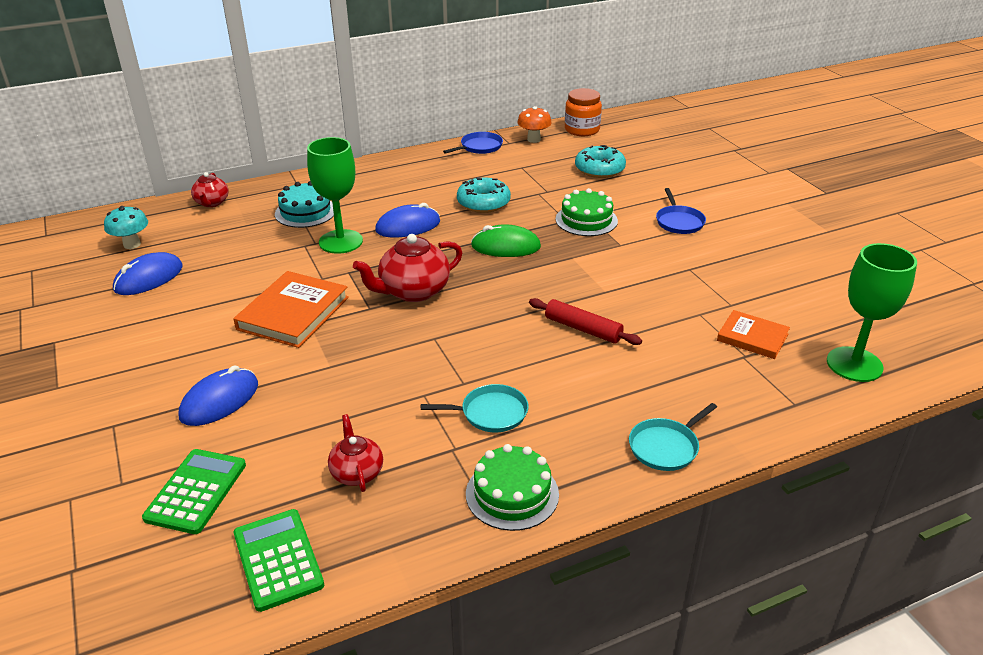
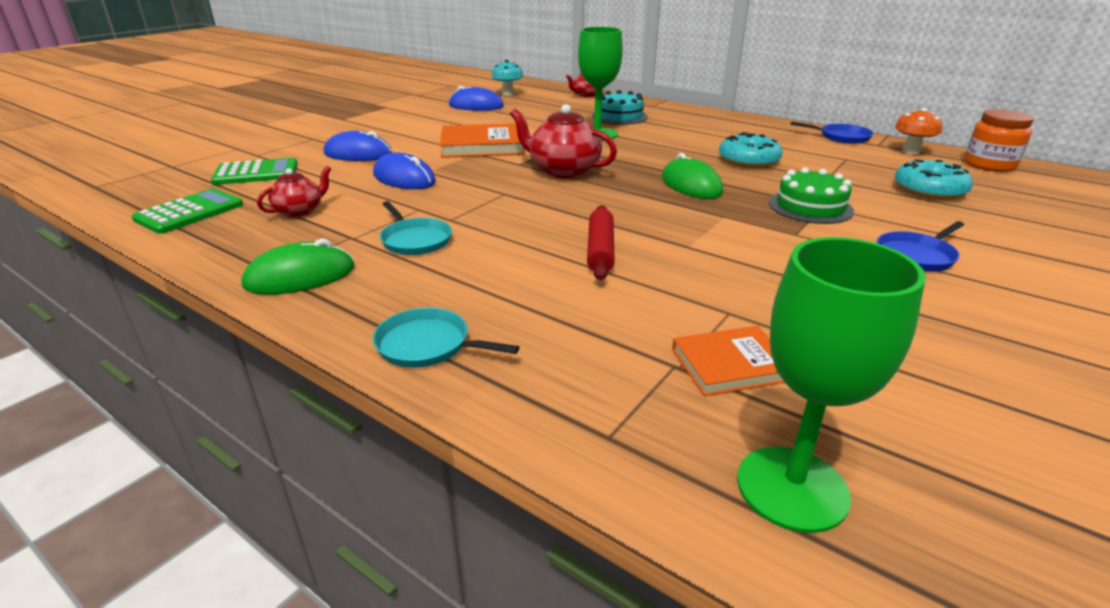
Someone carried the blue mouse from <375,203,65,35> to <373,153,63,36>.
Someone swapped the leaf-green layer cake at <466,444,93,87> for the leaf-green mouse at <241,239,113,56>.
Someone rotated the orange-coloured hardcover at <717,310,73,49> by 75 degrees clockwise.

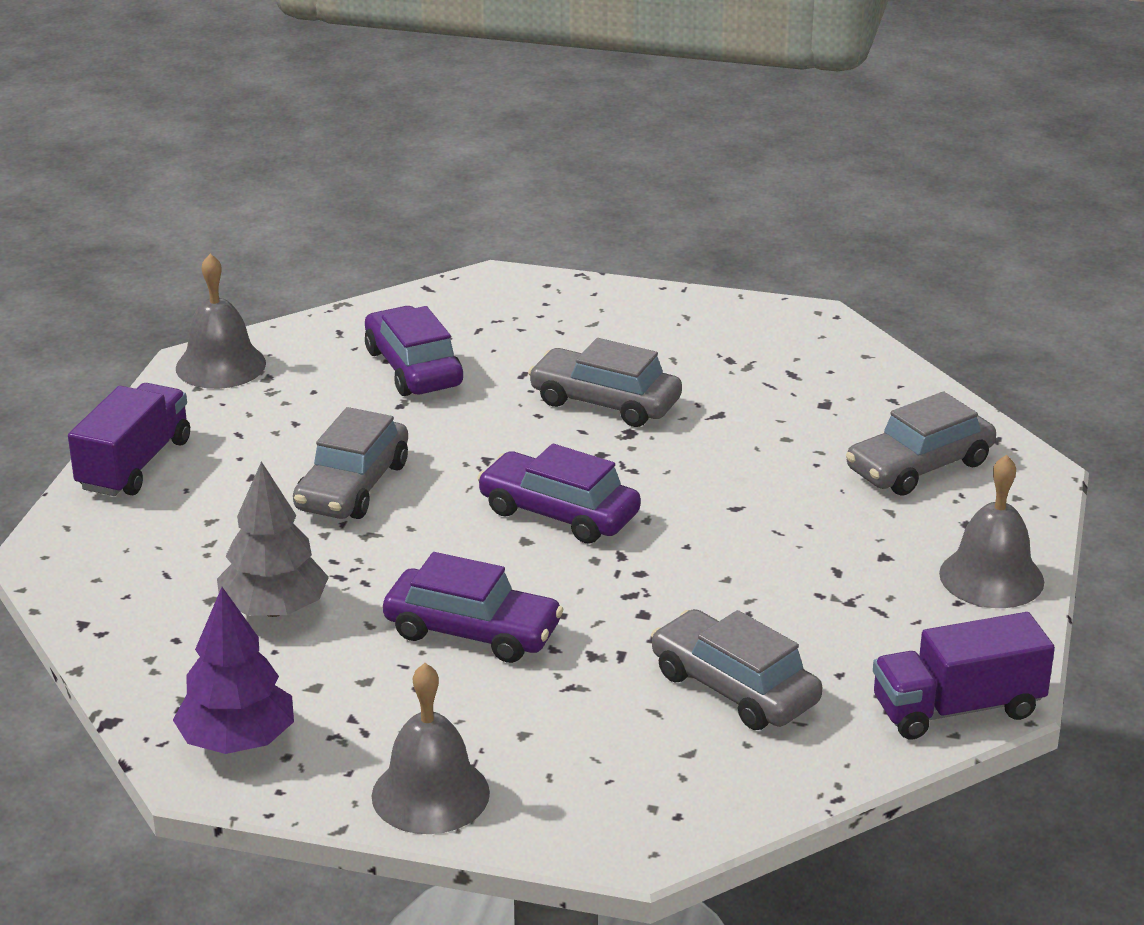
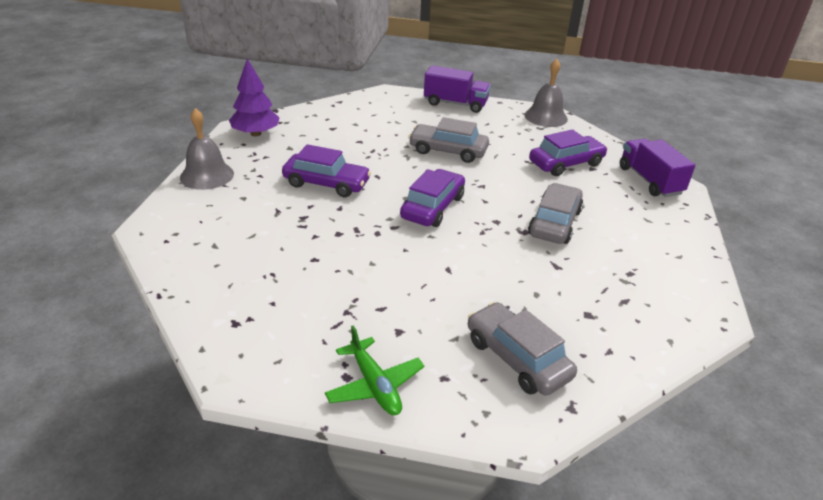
Someone took away the ash-grey fir tree at <217,461,112,156>.
Someone rotated the purple car at <383,552,180,111> by 90 degrees counterclockwise.
Someone took away the ash-grey car at <651,609,171,121>.
Someone carried the purple truck from <873,612,182,127> to <620,138,75,59>.
Someone swapped the ash-grey bell at <939,455,105,153> for the leaf-green aeroplane at <325,326,99,89>.

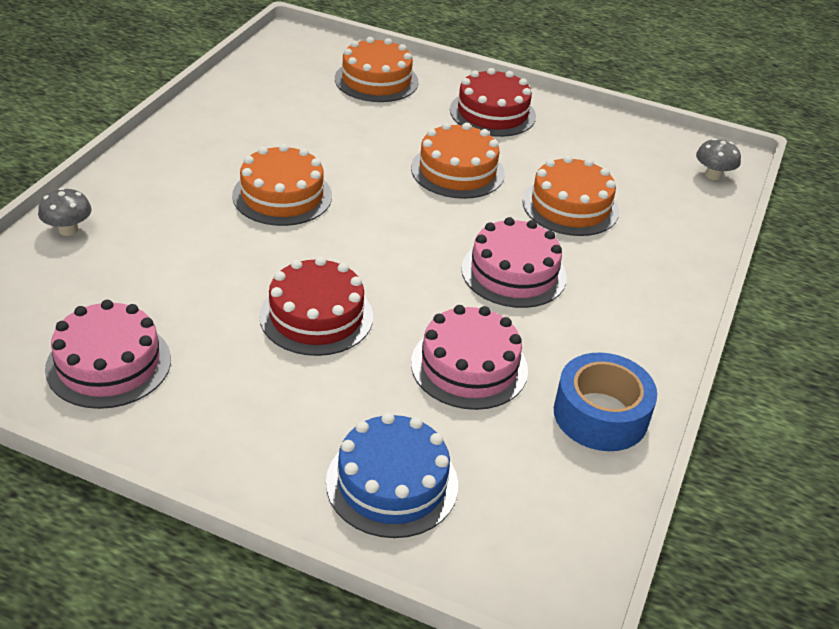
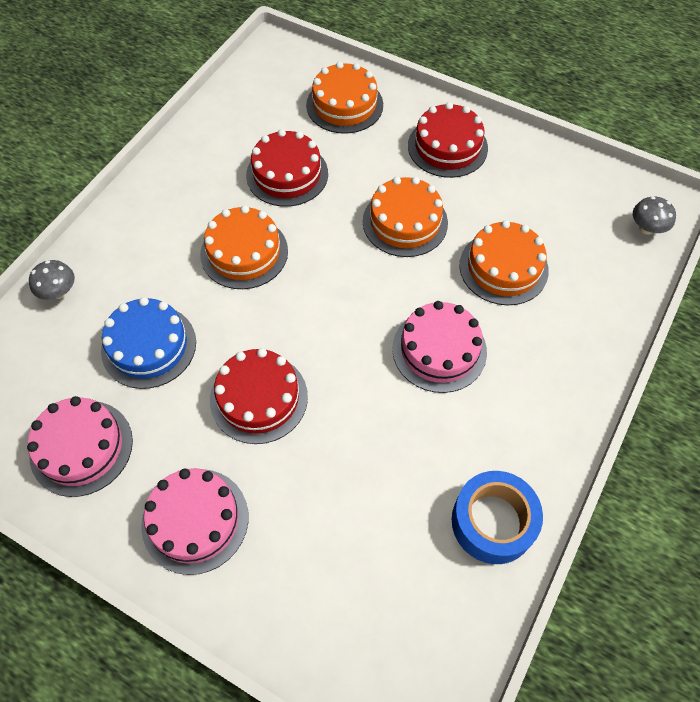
Someone carried the blue layer cake from <326,413,132,125> to <101,297,95,92>.
Someone carried the pink layer cake from <411,305,117,105> to <141,468,107,107>.
Someone put down the crimson layer cake at <246,129,82,78>.

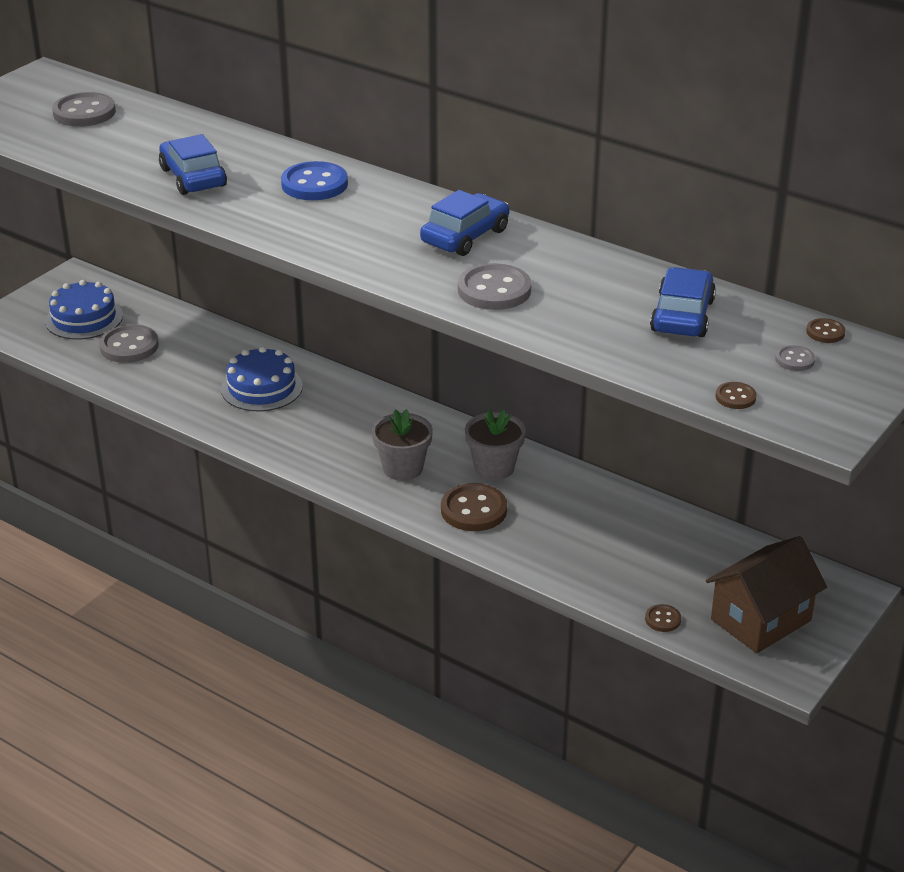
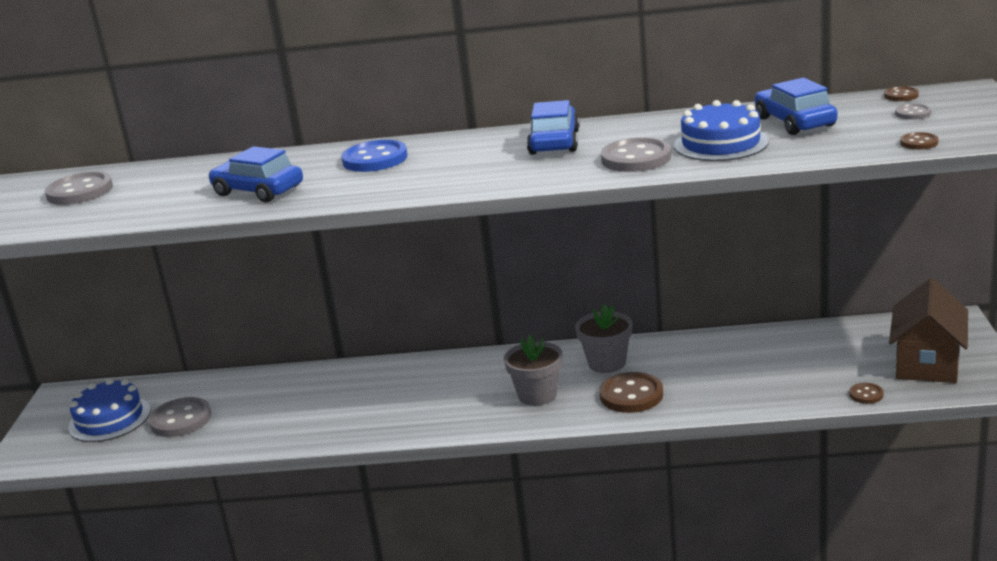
Someone carried the blue layer cake from <221,346,82,65> to <674,100,95,61>.

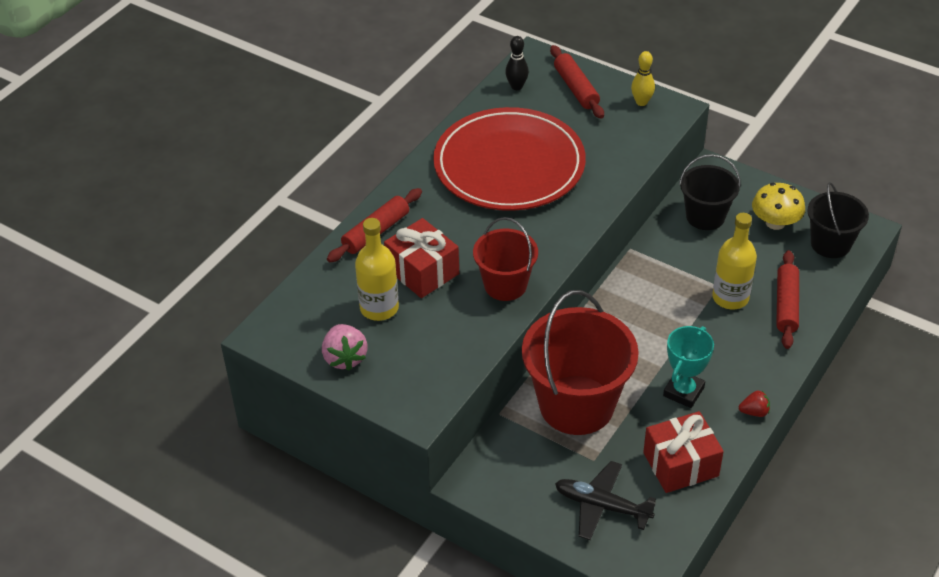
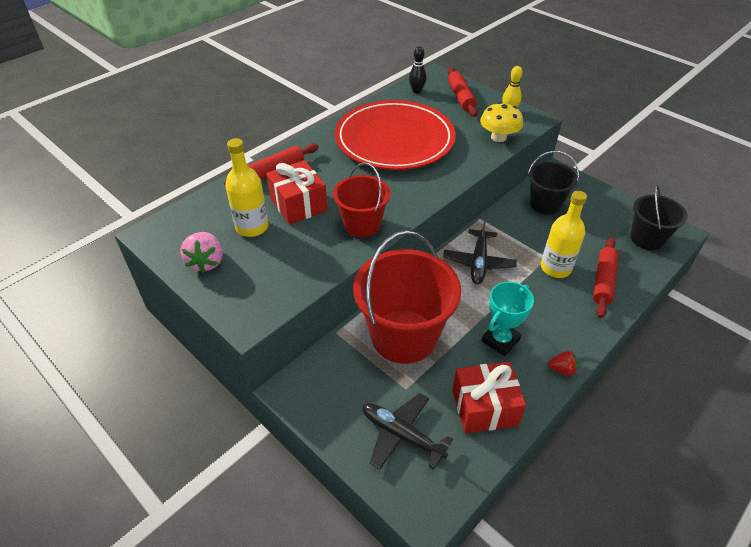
Someone carried the golden fungus from <752,183,53,47> to <480,102,43,40>.
Someone put down the jet-black aeroplane at <443,218,74,66>.

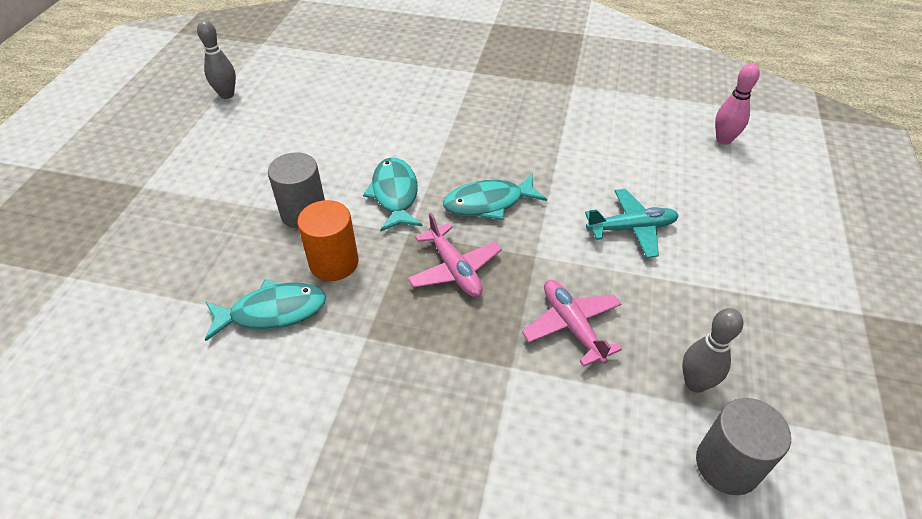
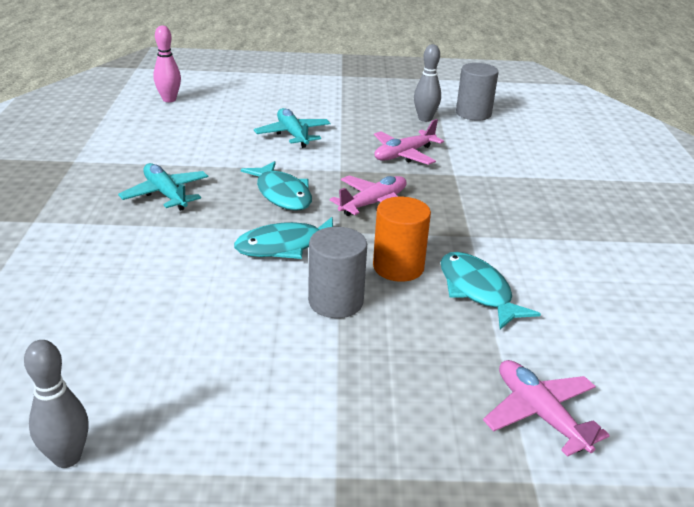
Someone put down the teal aeroplane at <118,163,90,48>.
Someone put down the pink aeroplane at <483,360,127,97>.

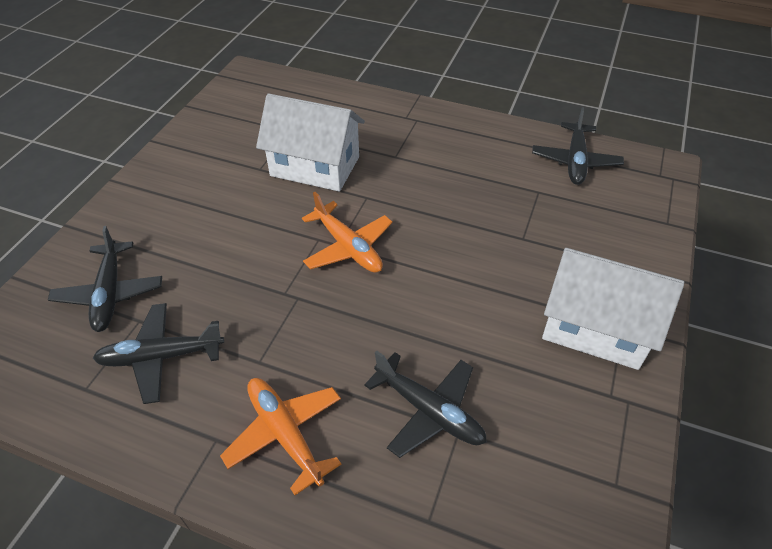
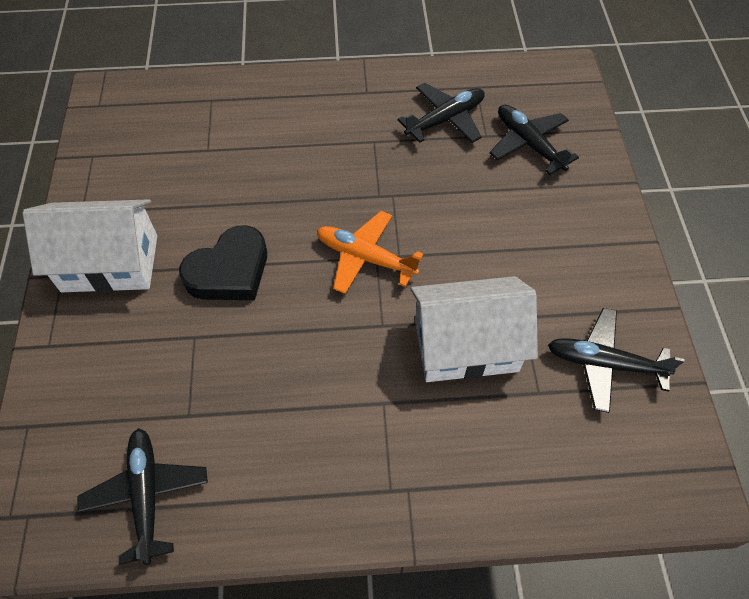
Someone took away the orange-coloured aeroplane at <220,378,121,117>.
Someone carried the jet-black aeroplane from <364,350,123,108> to <548,308,136,105>.
Someone put down the jet-black heart at <179,225,88,75>.

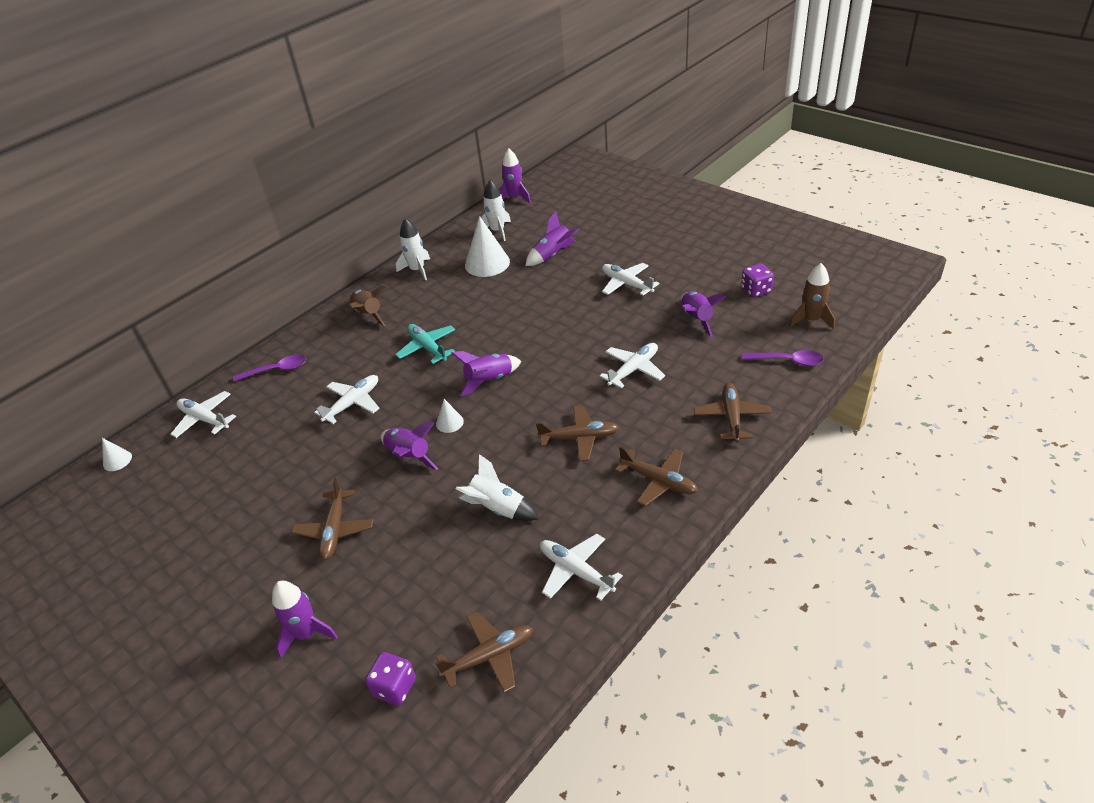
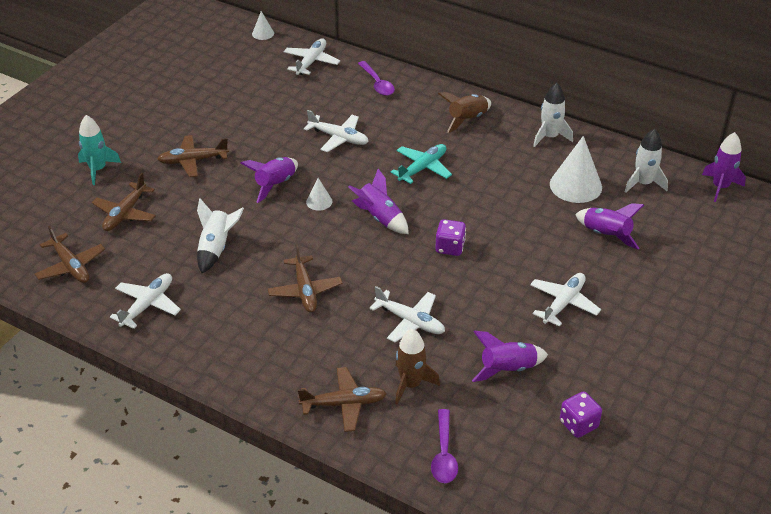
Someone repainted the purple spaceship at <272,581,66,77>, which became the teal spaceship at <78,115,43,70>.
Someone carried the purple dice from <365,652,51,54> to <435,219,31,37>.
Someone carried the russet aeroplane from <615,446,83,60> to <92,173,64,58>.
Someone carried the russet spaceship from <789,263,46,67> to <395,329,45,76>.

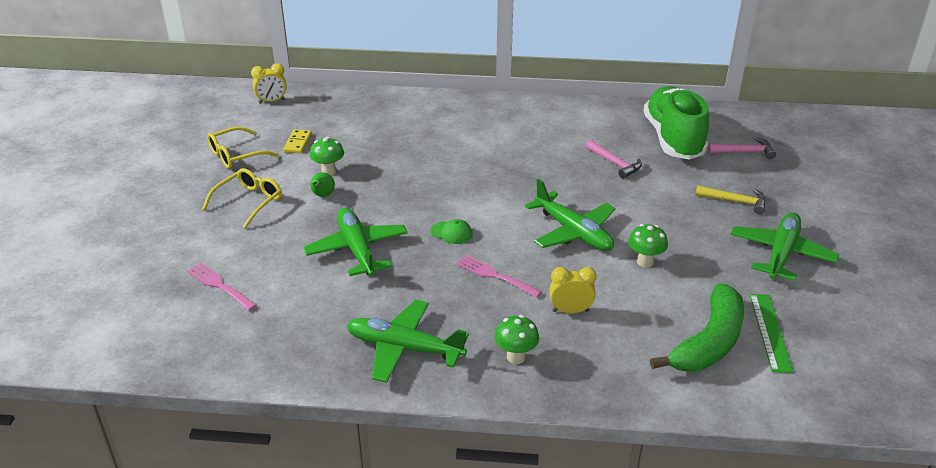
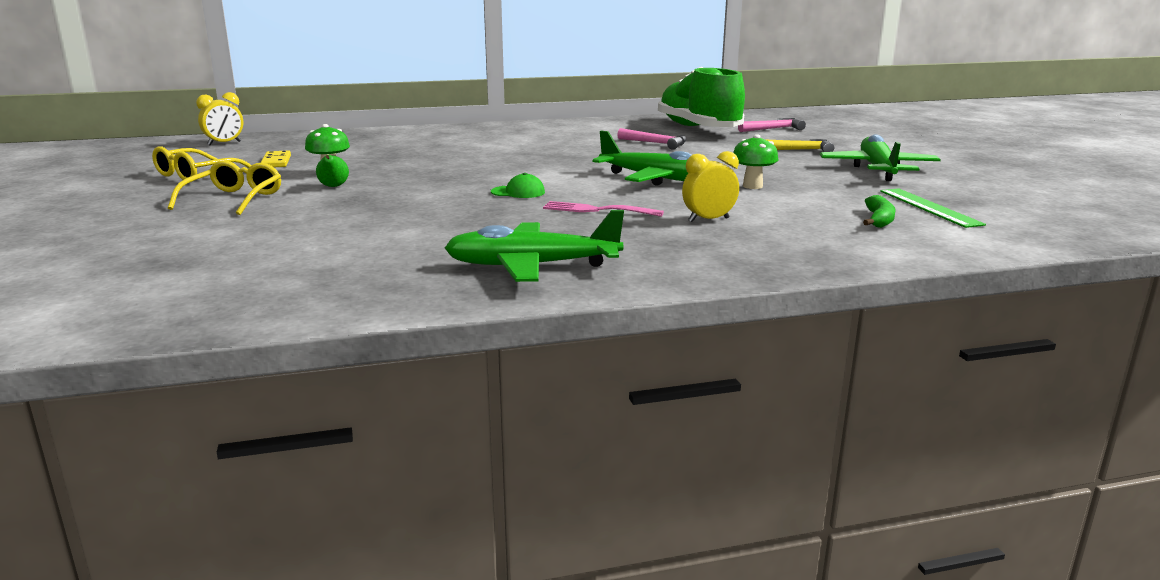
Someone took away the pink fork at <187,263,70,48>.
Someone took away the leaf-green aeroplane at <304,208,104,68>.
Someone took away the leaf-green fungus at <495,315,44,49>.
Someone scaled the leaf-green banana fruit at <650,283,94,88> by 0.47.

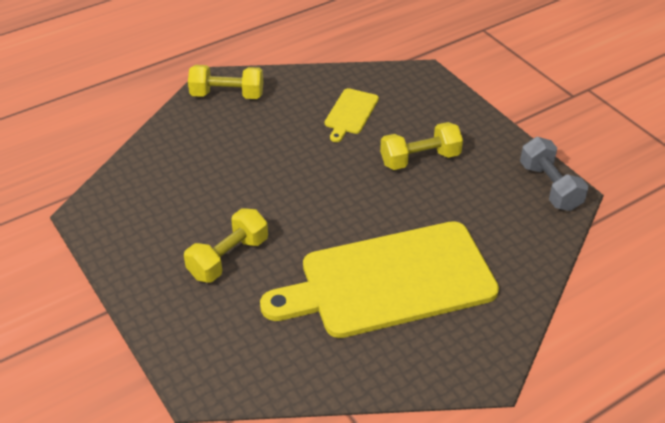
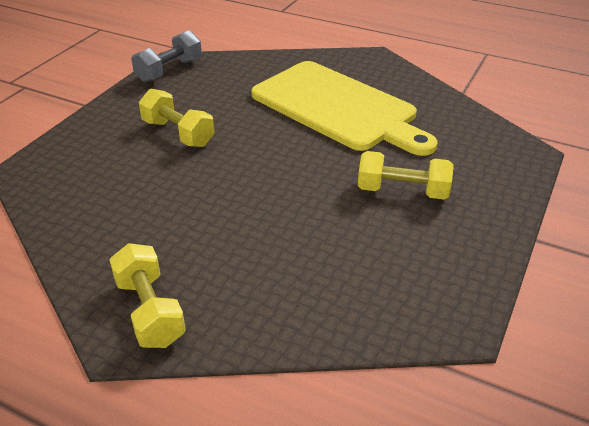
Someone took away the golden chopping board at <325,88,54,54>.

